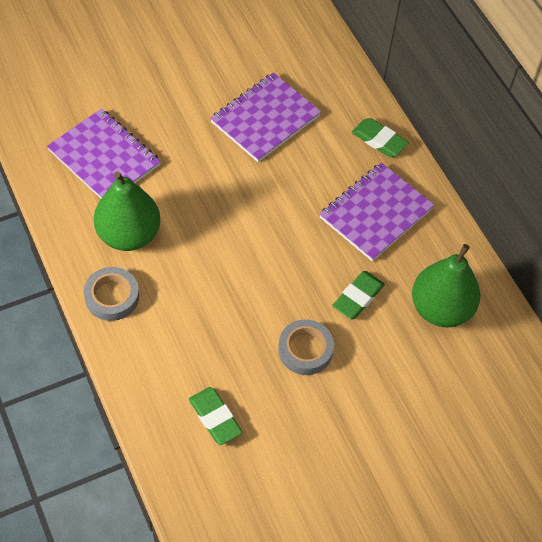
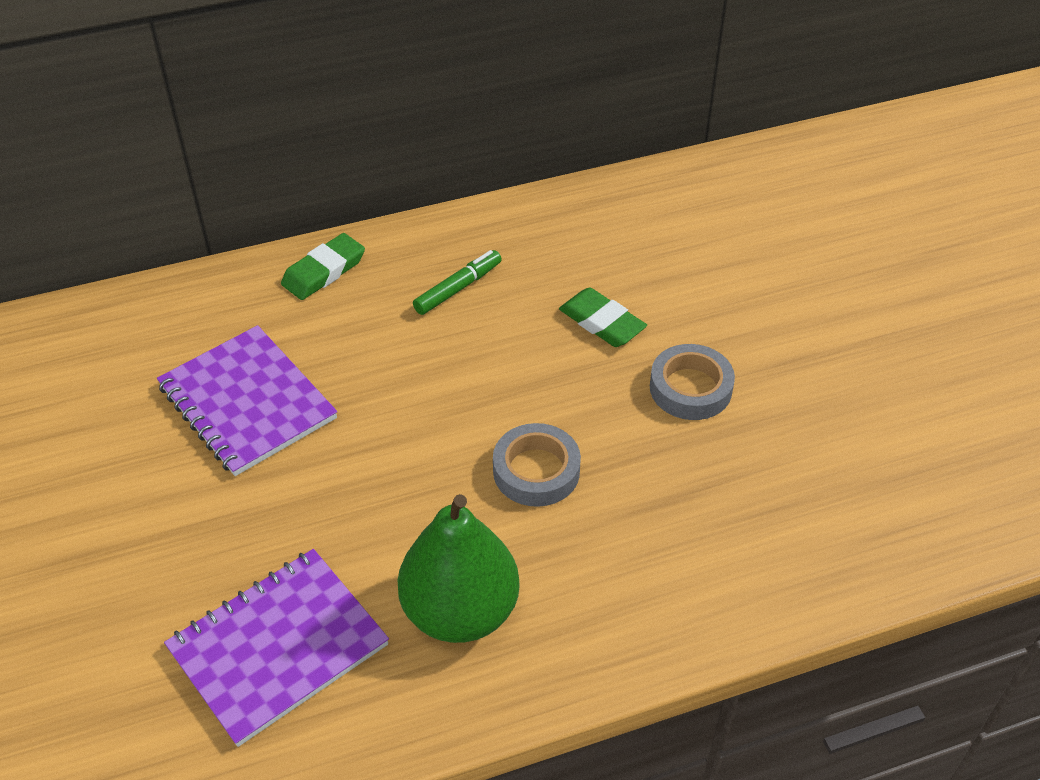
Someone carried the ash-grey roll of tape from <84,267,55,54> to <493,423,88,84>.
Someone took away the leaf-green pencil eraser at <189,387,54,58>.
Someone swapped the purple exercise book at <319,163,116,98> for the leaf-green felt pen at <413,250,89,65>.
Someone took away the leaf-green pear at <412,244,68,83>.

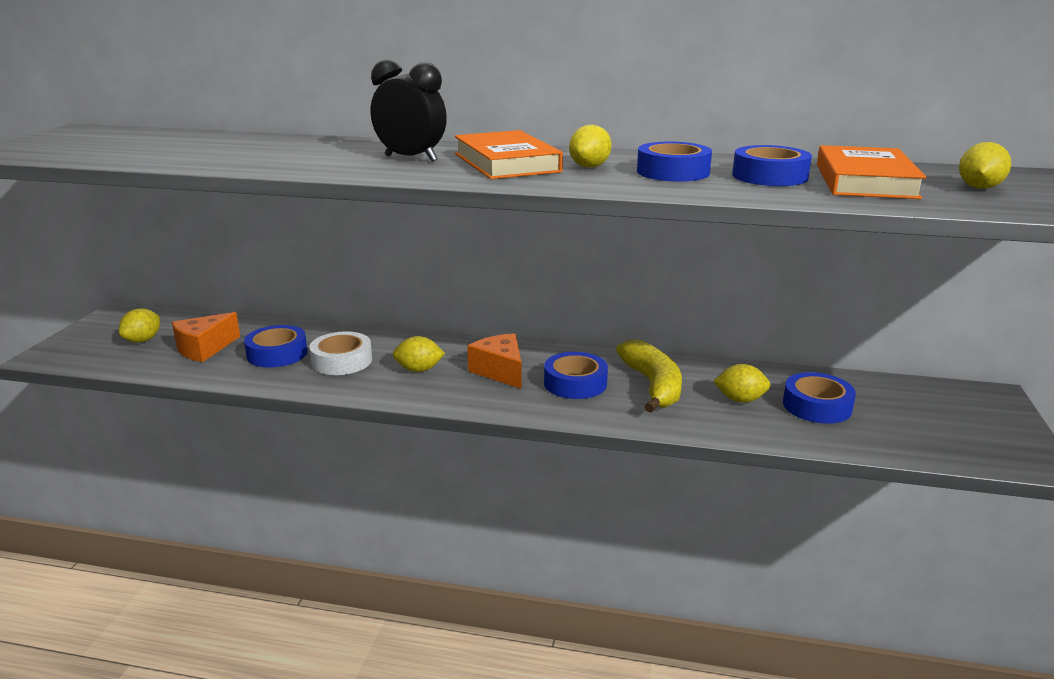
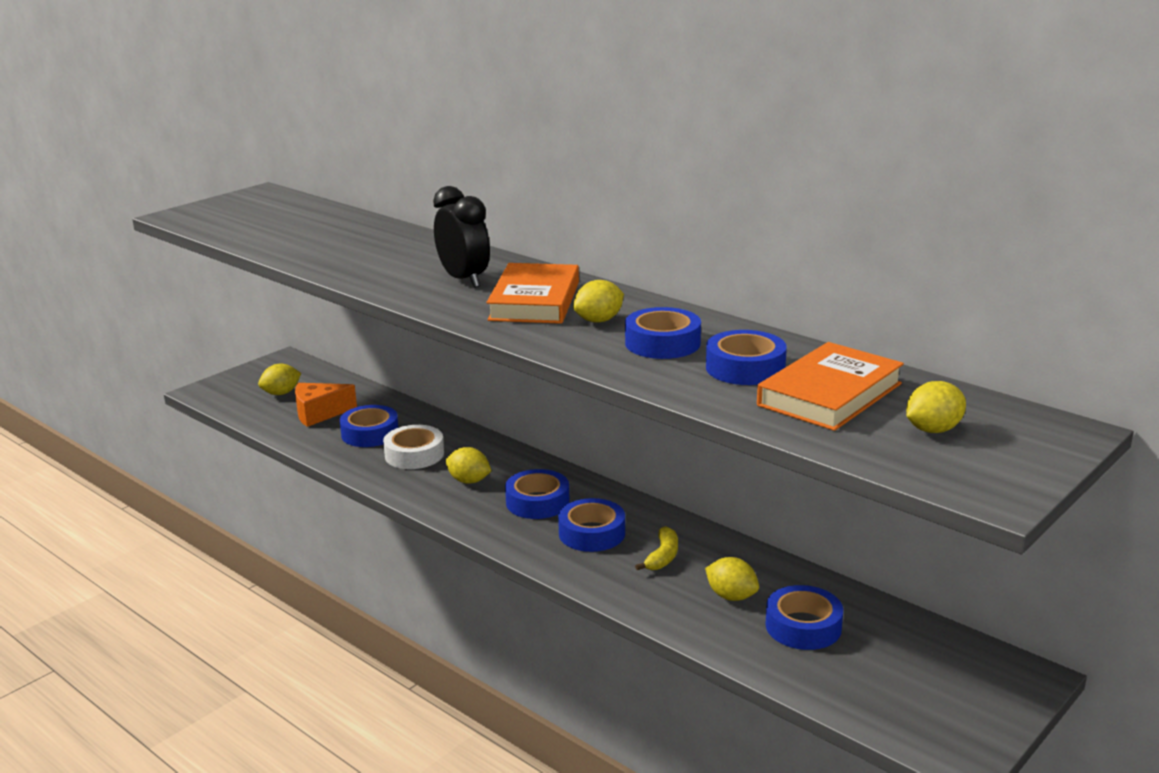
Someone swapped the orange-coloured cheese at <467,333,55,56> for the blue roll of tape at <505,469,65,50>.
Someone scaled the golden banana fruit at <616,339,66,74> by 0.54.

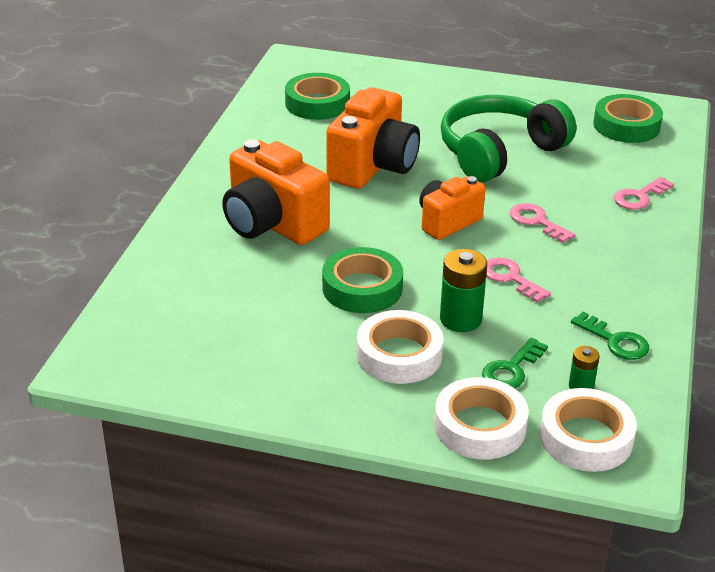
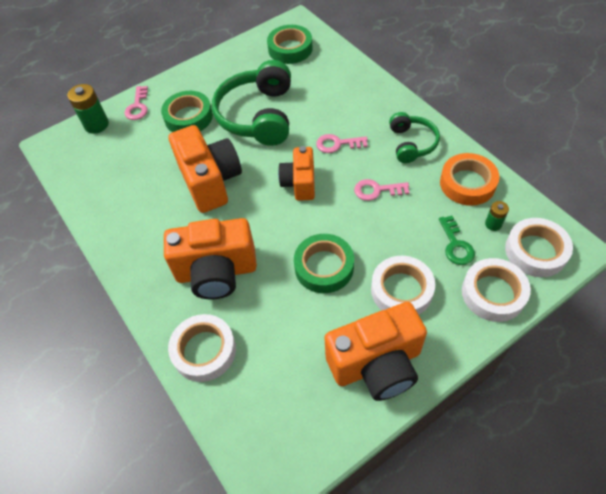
Someone carried the leaf-green roll of tape from <285,73,65,47> to <161,91,52,41>.
Someone carried the leaf-green power cell from <440,249,47,83> to <67,84,42,50>.
Someone swapped the leaf-green door key at <571,312,78,48> for the orange-coloured roll of tape at <440,153,59,53>.
Someone carried the pink door key from <614,177,60,33> to <124,86,24,34>.
Someone put down the snow-white roll of tape at <168,314,68,68>.
Someone put down the orange-coloured photo camera at <324,302,103,99>.
Someone put down the leaf-green over-ear headphones at <389,112,51,51>.

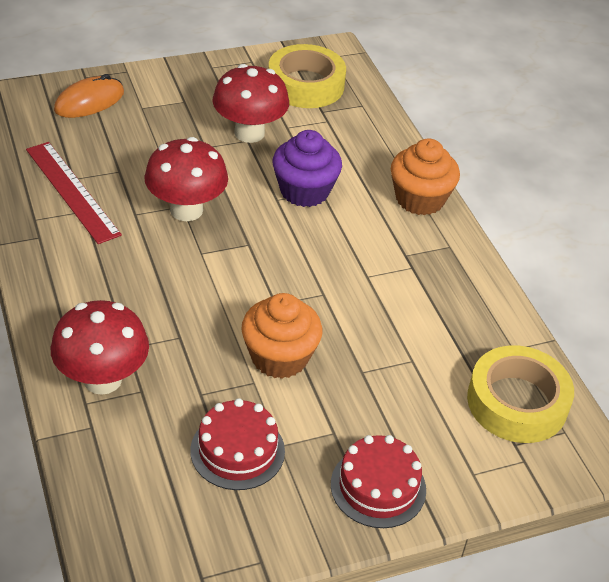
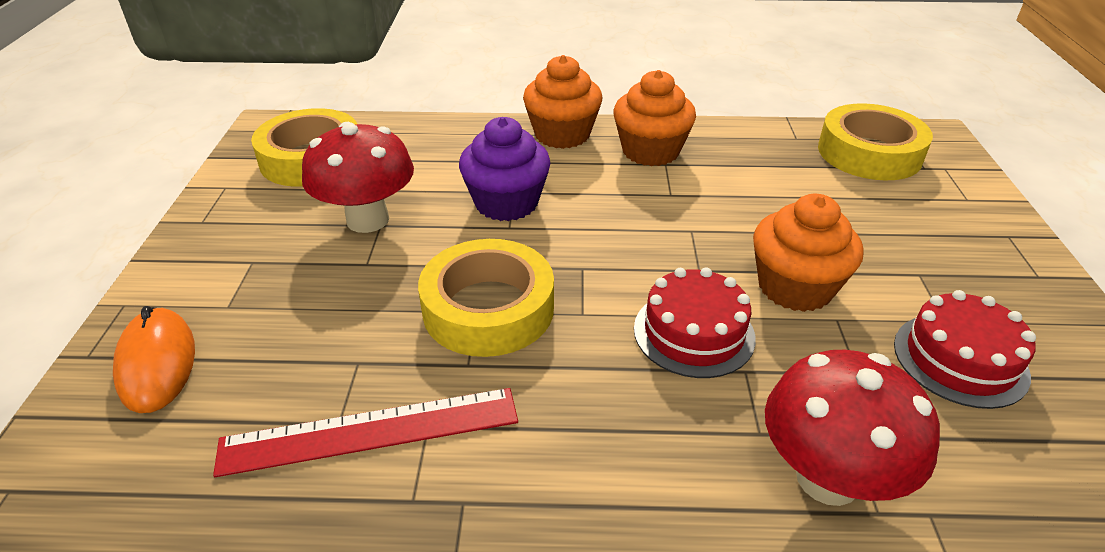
Someone swapped the crimson fungus at <144,137,84,84> for the golden roll of tape at <418,239,136,118>.
Someone carried the crimson layer cake from <331,435,95,93> to <634,267,122,111>.
Someone put down the orange-coloured fairy cake at <613,70,83,96>.

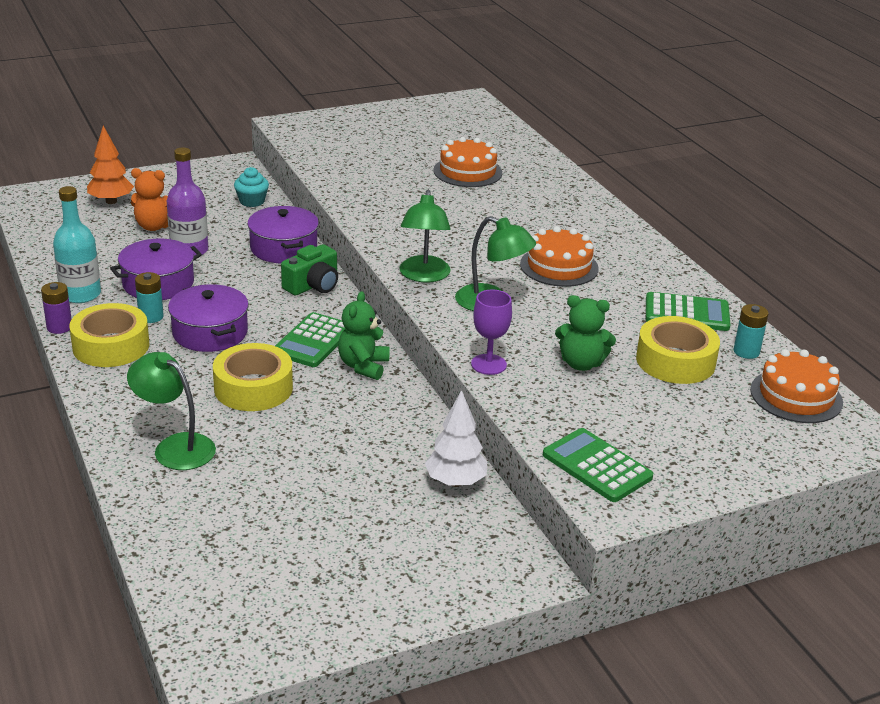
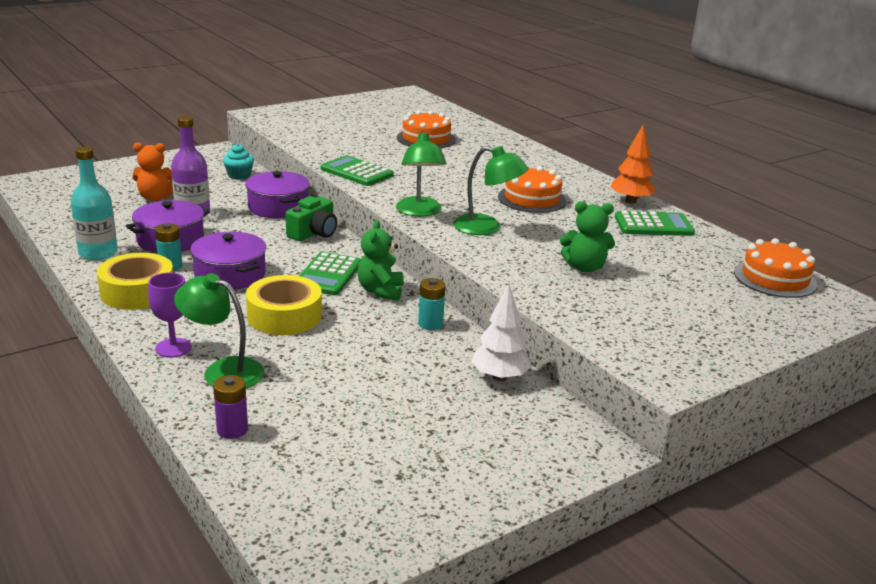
Someone carried the purple power cell from <41,282,31,52> to <213,375,35,64>.
Someone carried the orange-coloured fir tree from <87,126,47,78> to <611,124,45,80>.
Someone carried the purple wine glass from <471,289,41,86> to <148,272,44,86>.
Someone carried the leaf-green pocket calculator from <543,428,110,74> to <321,155,73,31>.
Someone took away the golden roll of tape at <636,316,84,68>.
Someone carried the teal power cell from <734,304,35,55> to <418,278,27,52>.

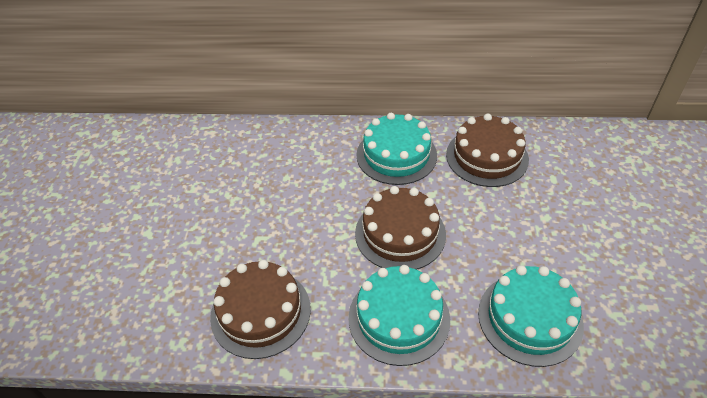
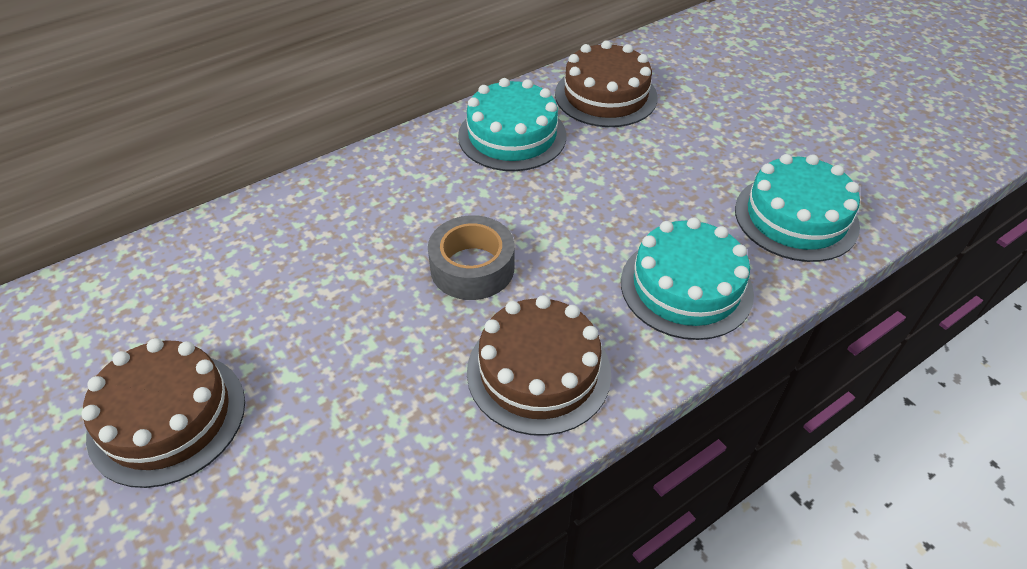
Someone carried the russet layer cake from <355,186,91,84> to <81,338,164,150>.
Someone put down the ash-grey roll of tape at <428,215,86,85>.

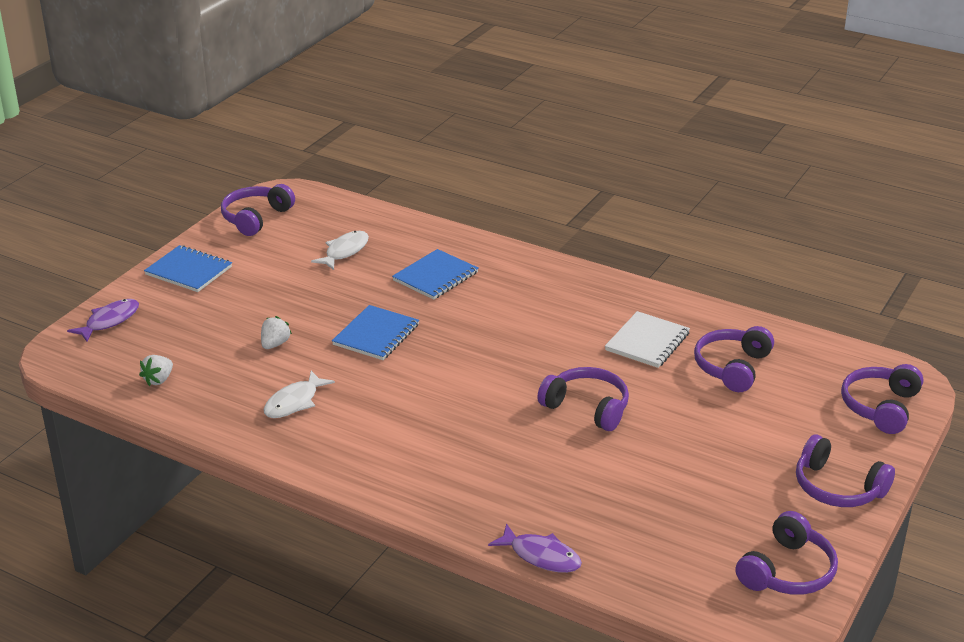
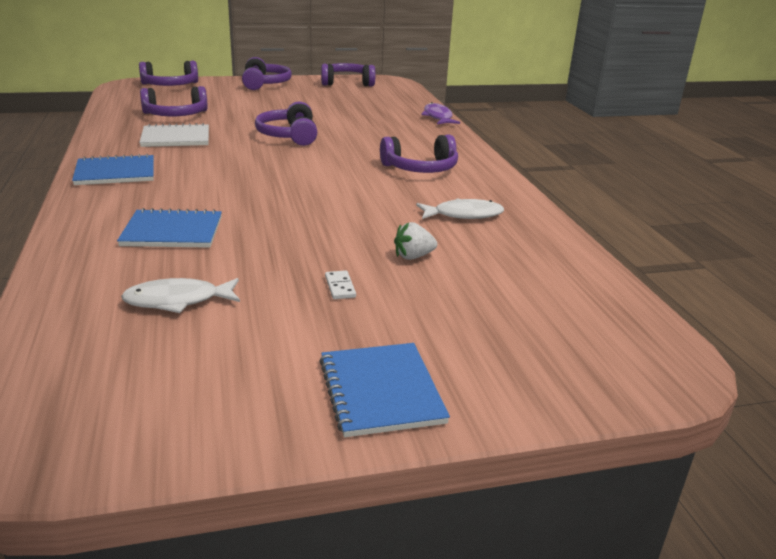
Someone took away the purple fish at <67,299,72,43>.
Someone took away the snow-white toy strawberry at <139,355,34,31>.
Someone carried the purple over-ear headphones from <221,184,74,52> to <380,134,78,39>.
Someone carried the blue exercise book from <332,305,87,55> to <72,154,82,31>.
Someone put down the snow-white domino tile at <325,270,31,29>.

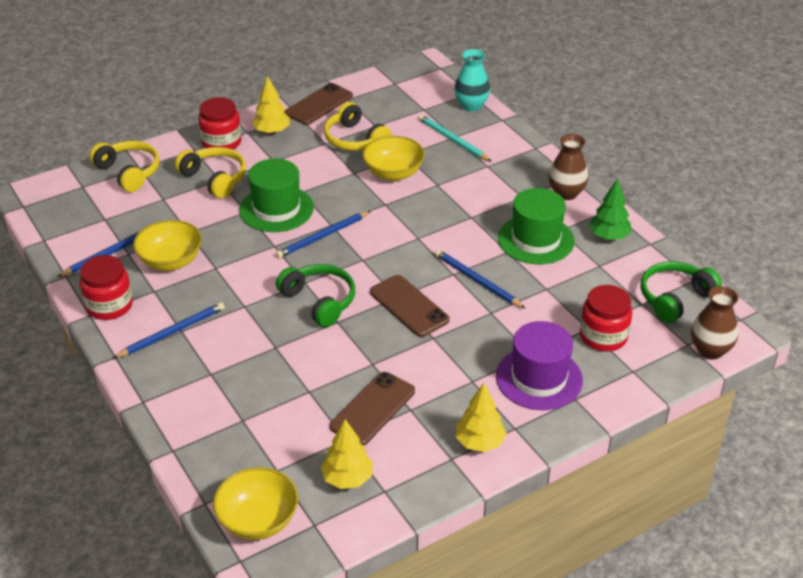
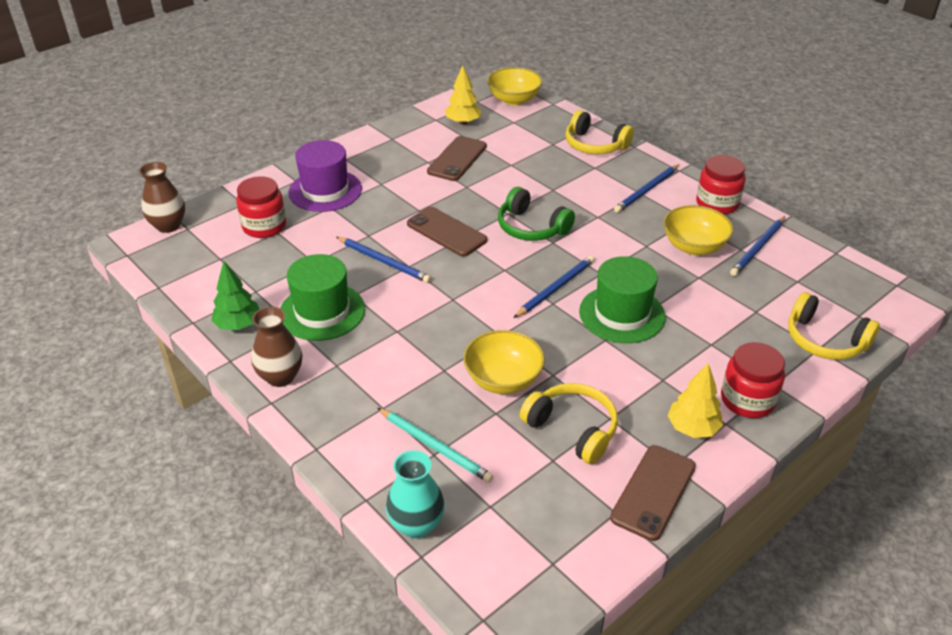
Someone carried the golden over-ear headphones from <175,147,71,52> to <565,110,69,44>.
Someone took away the golden fir tree at <456,383,51,69>.
Someone took away the leaf-green over-ear headphones at <641,261,81,62>.

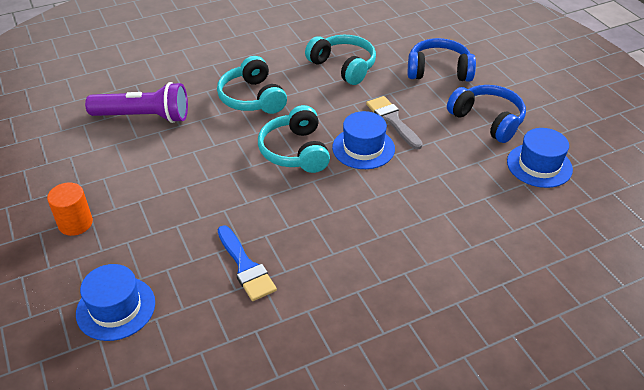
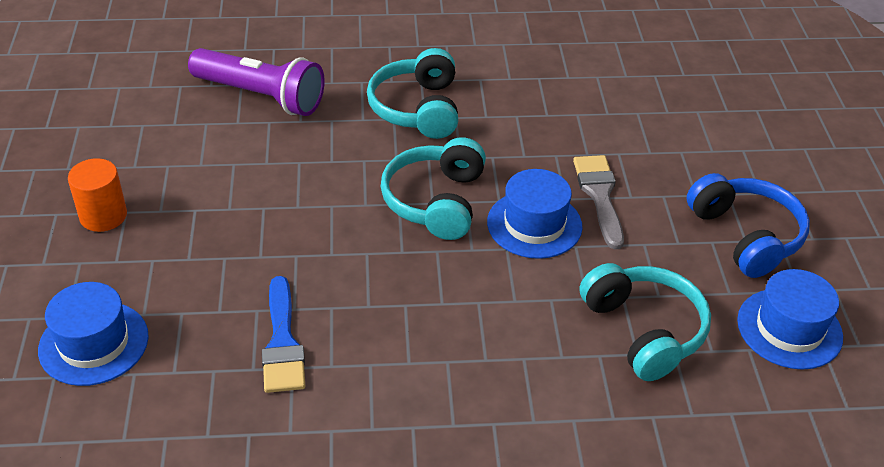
Someone carried the teal over-ear headphones from <305,35,71,50> to <580,263,131,118>.
Someone took away the blue over-ear headphones at <408,38,68,44>.

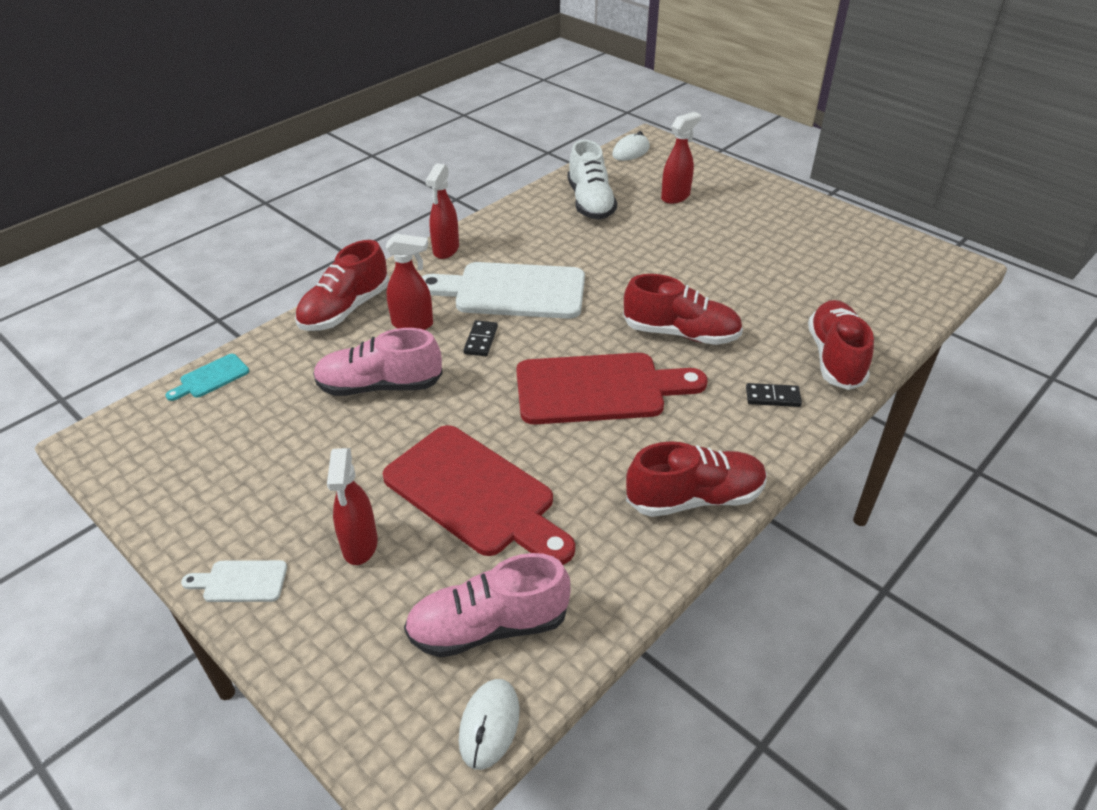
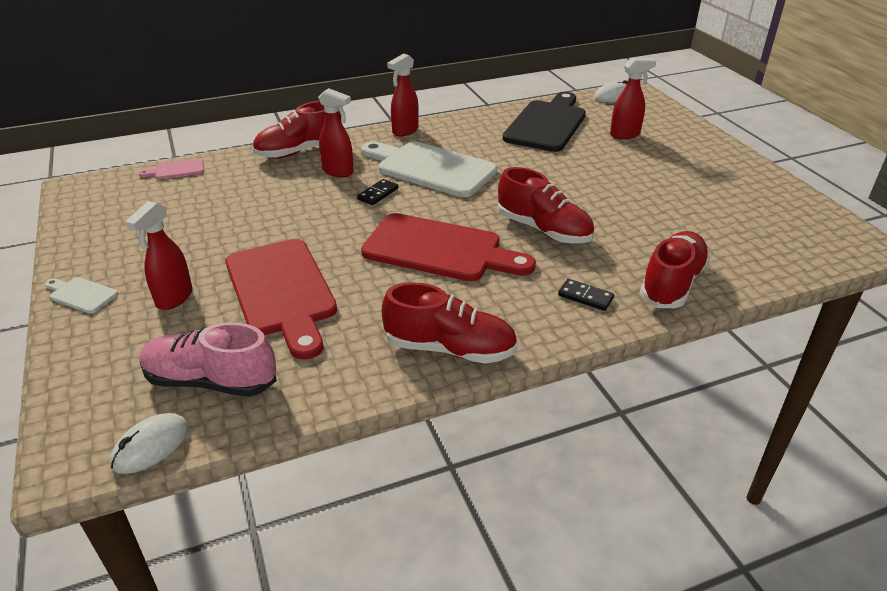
Someone repainted the teal chopping board at <165,354,84,47>, which became the pink chopping board at <138,158,66,21>.
Someone took away the pink lace-up shoe at <313,328,130,68>.
Someone swapped the snow-white lace-up shoe at <568,140,49,80> for the jet-black chopping board at <503,92,83,60>.

